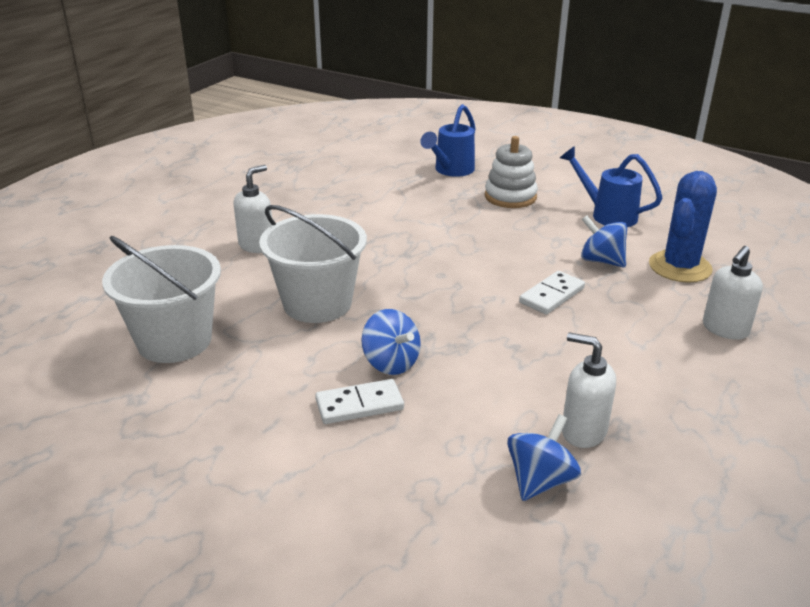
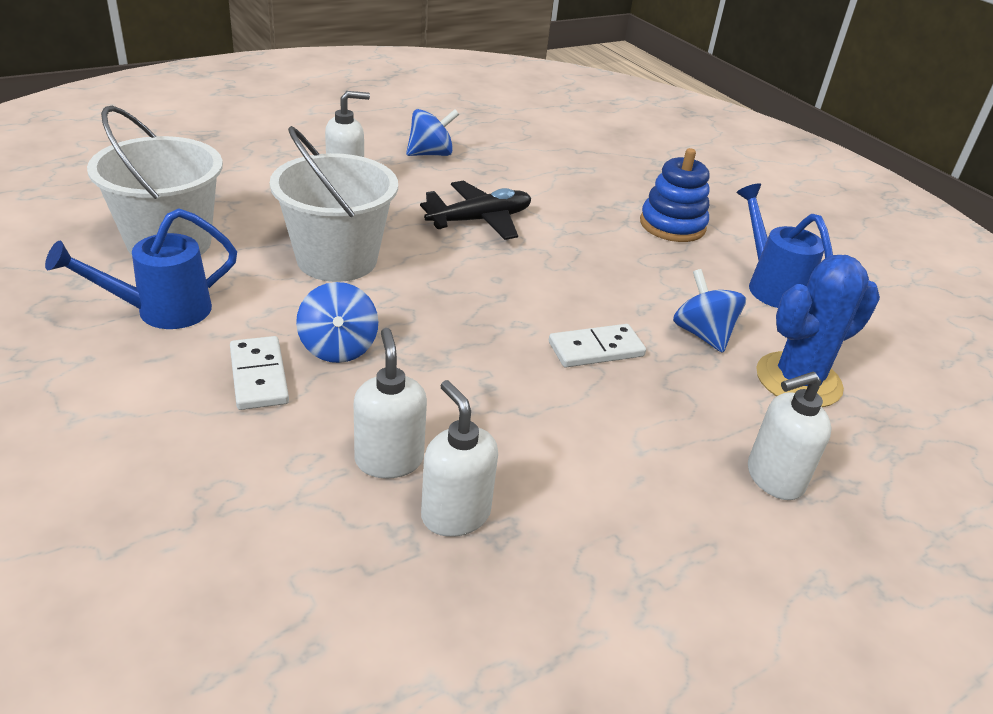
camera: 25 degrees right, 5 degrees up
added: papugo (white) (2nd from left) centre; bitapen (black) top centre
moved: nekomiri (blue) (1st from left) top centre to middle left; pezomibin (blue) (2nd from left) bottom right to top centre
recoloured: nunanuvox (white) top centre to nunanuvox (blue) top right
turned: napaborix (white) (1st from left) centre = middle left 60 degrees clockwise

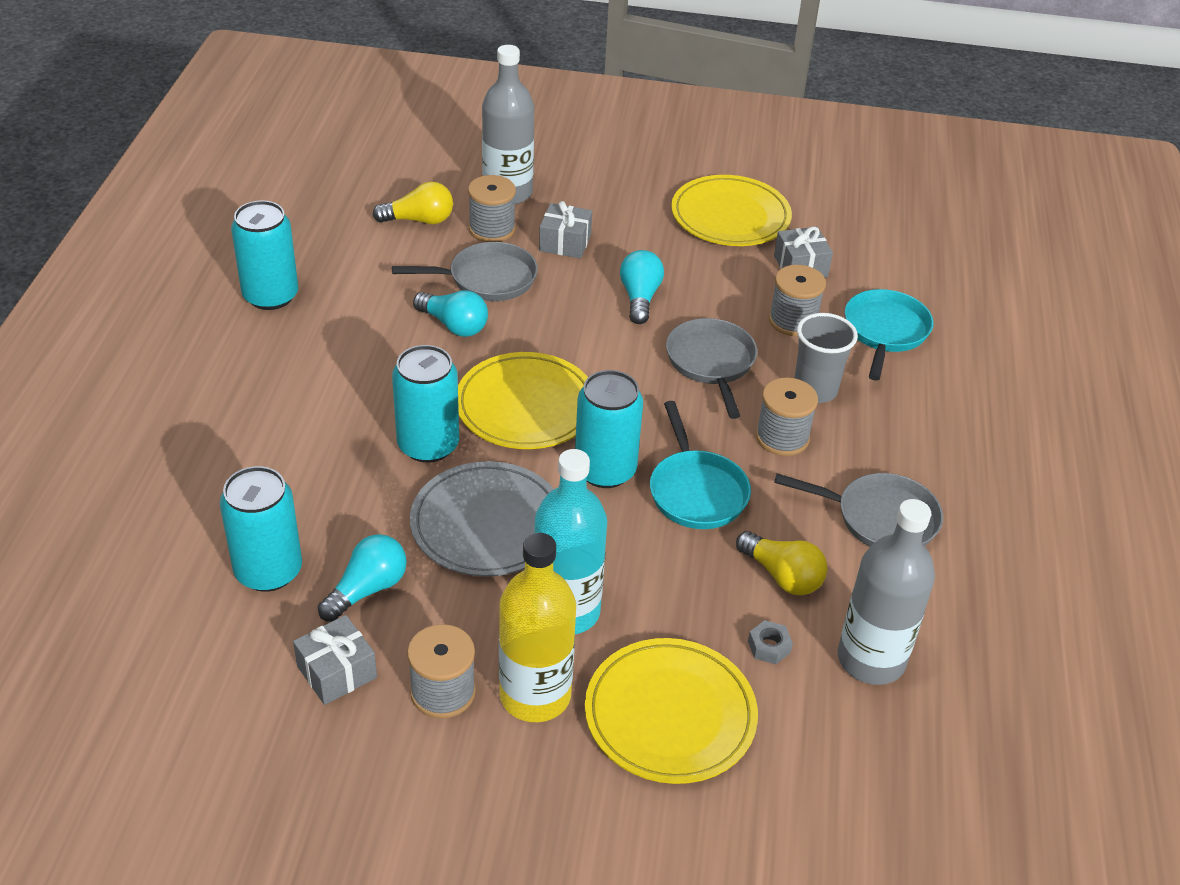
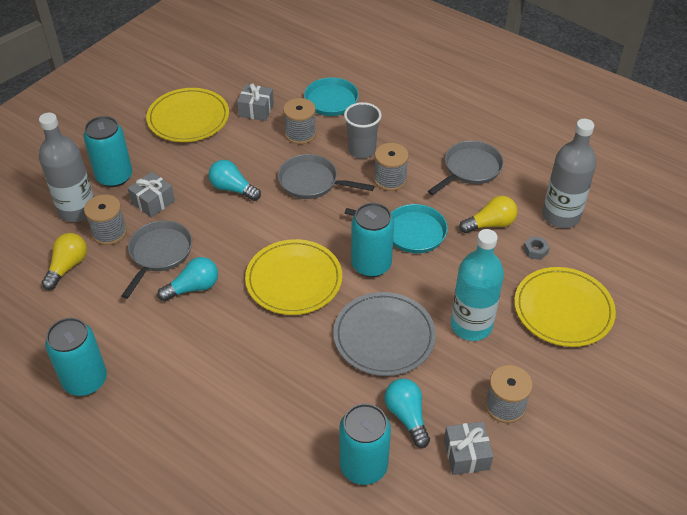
camera: 60 degrees left, 5 degrees up
removed: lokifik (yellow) bottom centre
moved: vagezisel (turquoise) (3rd from left in the first image) centre to vagezisel (turquoise) (2nd from left) top left

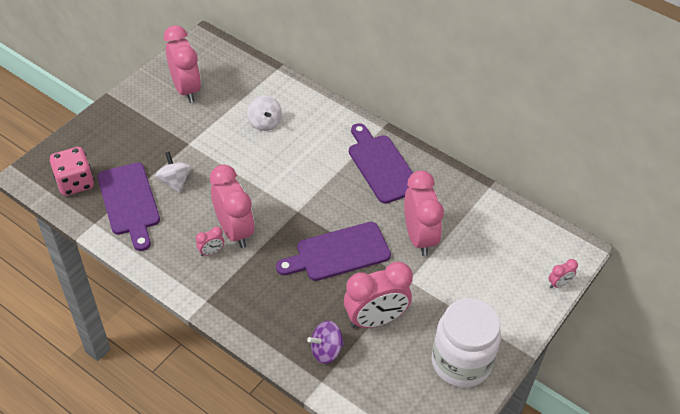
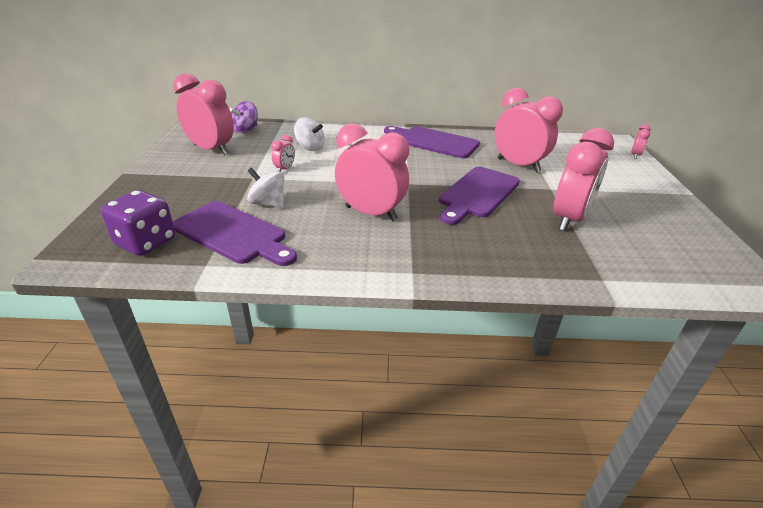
camera: 35 degrees left, 15 degrees down
removed: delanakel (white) bottom right
moved: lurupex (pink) (2nd from left) middle left to top centre; pezomibin (purple) bottom centre to top left
recoloured: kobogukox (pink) middle left to kobogukox (purple) middle left

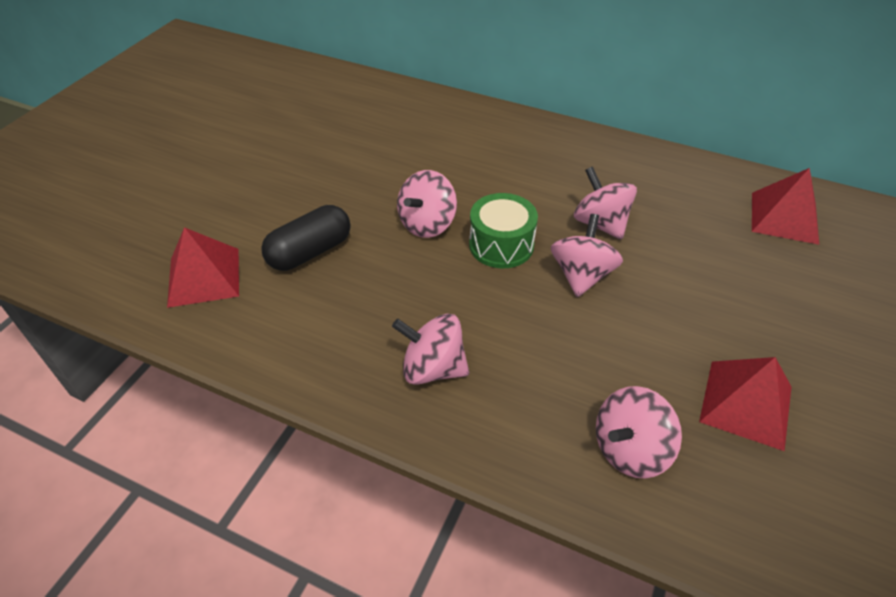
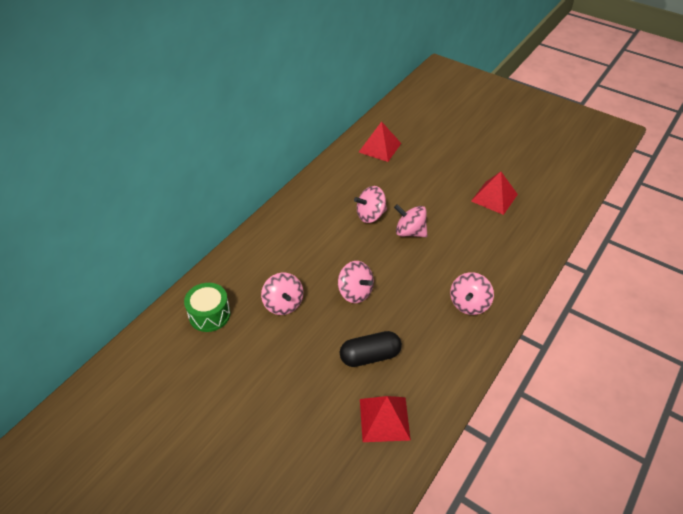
camera: 80 degrees left, 0 degrees up
moved: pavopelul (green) centre to middle left; pezomibin (pink) (5th from left in the first image) bottom right to pezomibin (pink) (1st from left) centre
turned: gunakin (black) centre = bottom centre 75 degrees counterclockwise

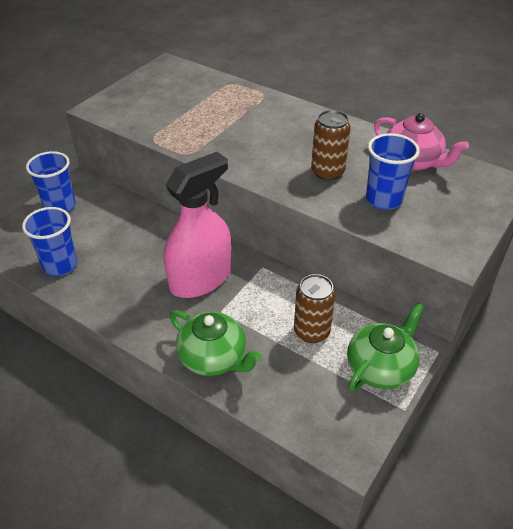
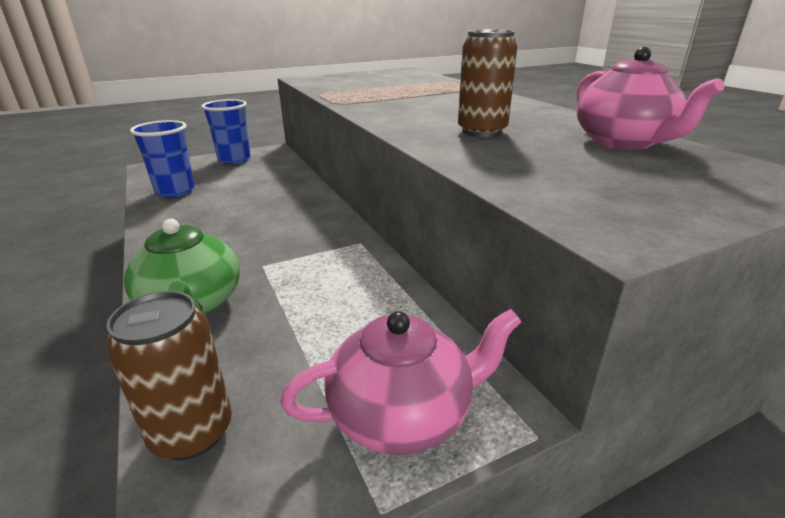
camera: 30 degrees right, 15 degrees down
removed: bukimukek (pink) centre; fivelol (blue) (3rd from left) top right
moved: vagezisel (brown) (1st from left) centre to bottom left
recoloured: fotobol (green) (2nd from left) middle right to fotobol (pink) (1st from left) bottom centre

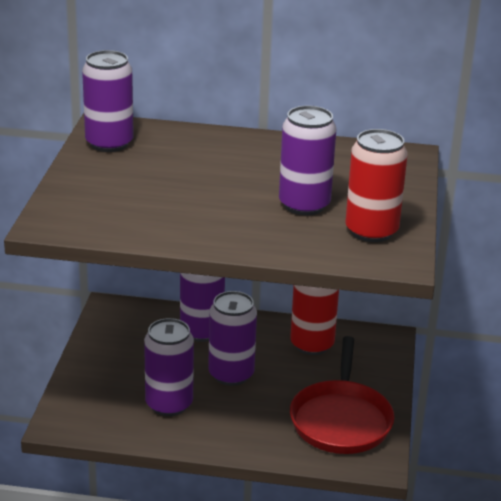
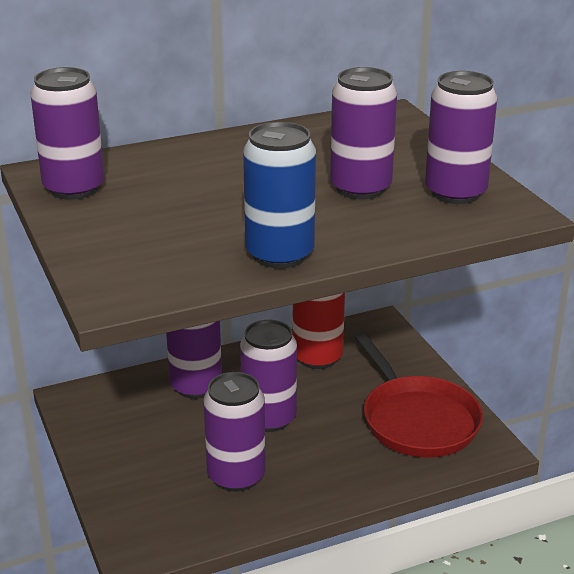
camera: 30 degrees left, 0 degrees up
added: vagezisel (blue) centre
recoloured: vagezisel (red) (2nd from left) middle right to vagezisel (purple) (6th from left) top right

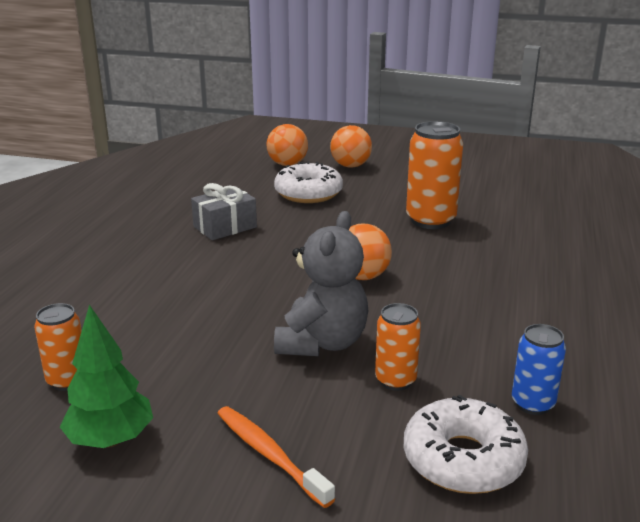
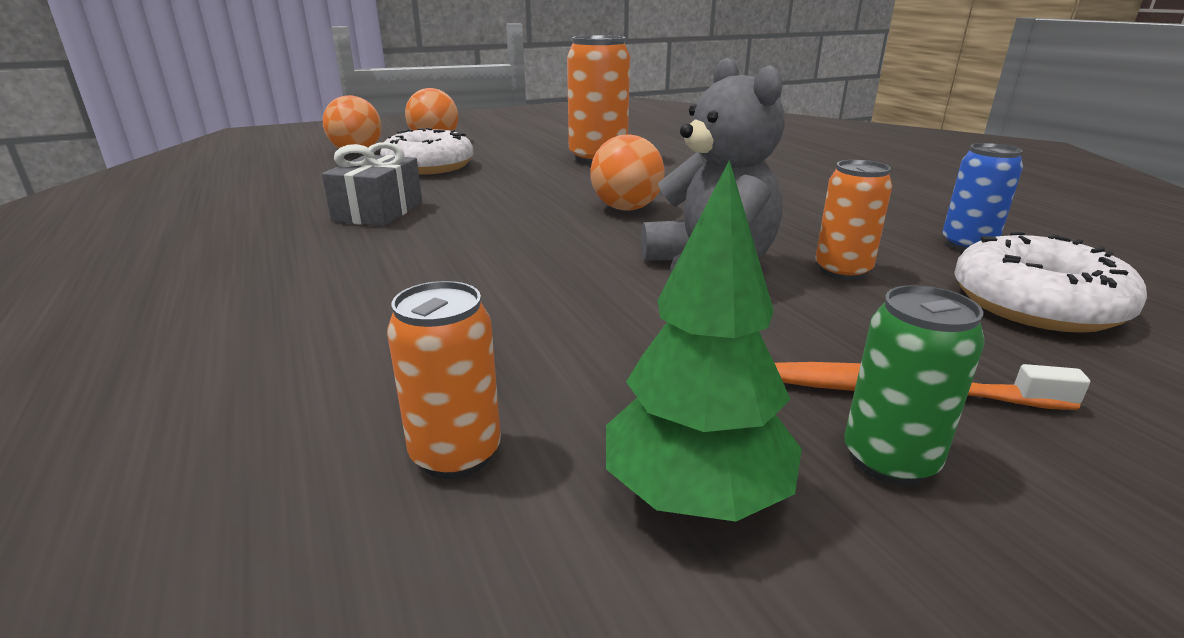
camera: 40 degrees left, 0 degrees up
added: vagezisel (green) middle right

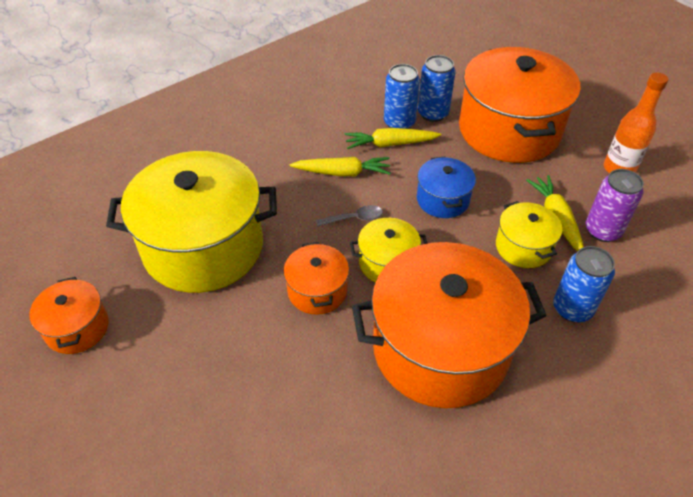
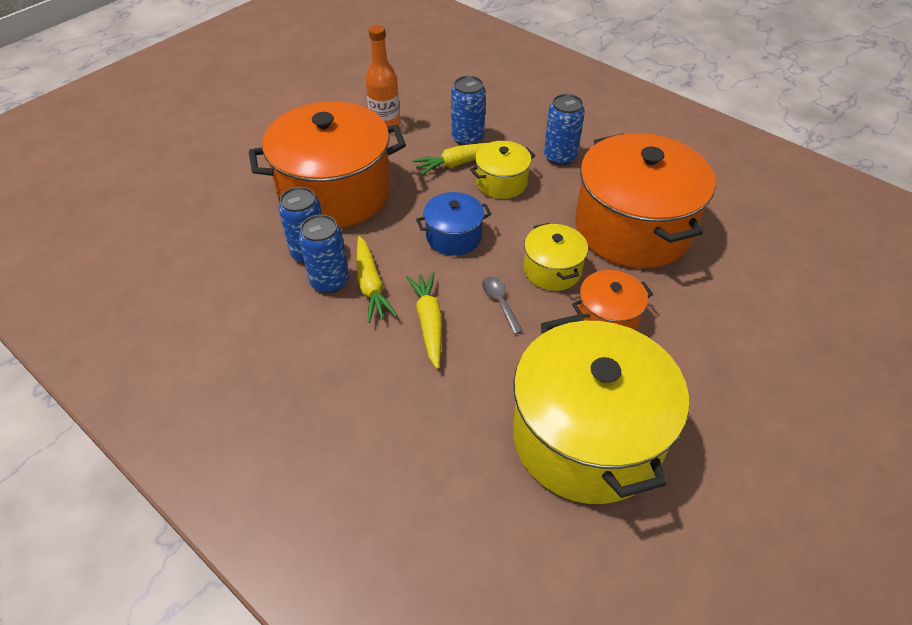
camera: 100 degrees left, 0 degrees up
removed: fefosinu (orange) (1st from left) middle left
recoloured: vagezisel (purple) middle right to vagezisel (blue) (3rd from left) top centre

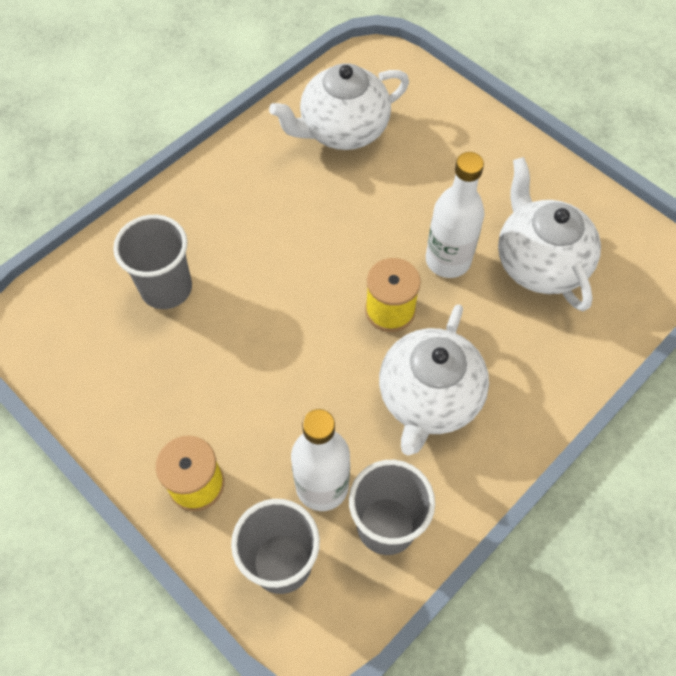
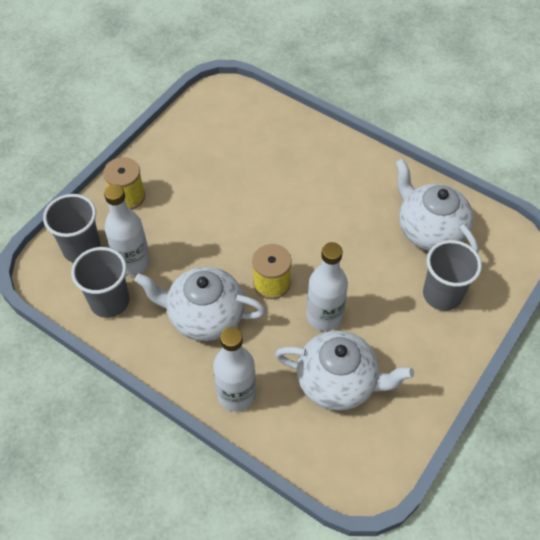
camera: 80 degrees right, 5 degrees down
added: lokifik (white) (2nd from left) bottom centre
moved: fivelol (grey) (1st from left in the first image) middle left to fivelol (grey) (3rd from left) middle right
turned: fotobol (white) (3rd from left in the first image) middle right = bottom centre 45 degrees clockwise

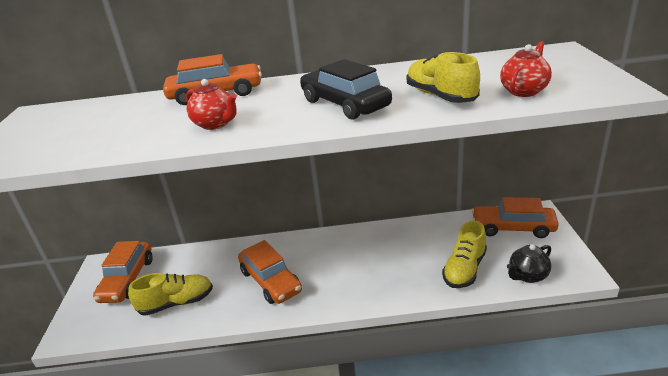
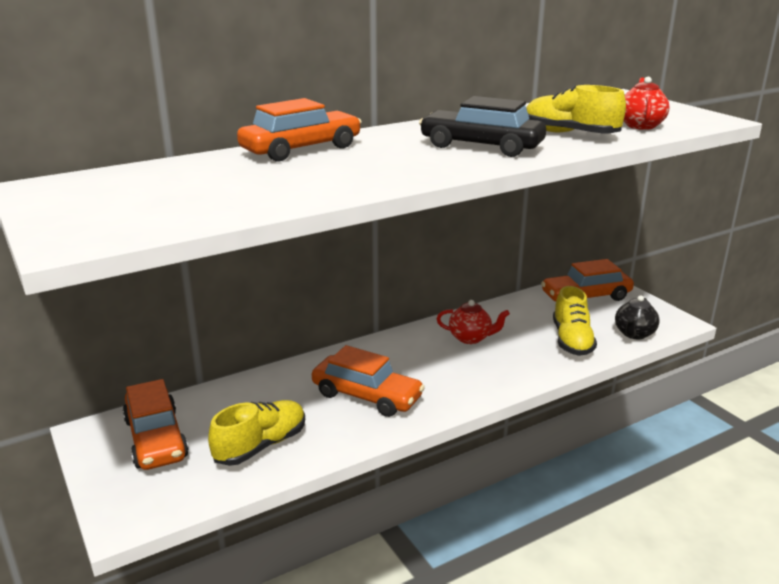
camera: 30 degrees left, 5 degrees down
moved: fotobol (red) (1st from left) top left to centre

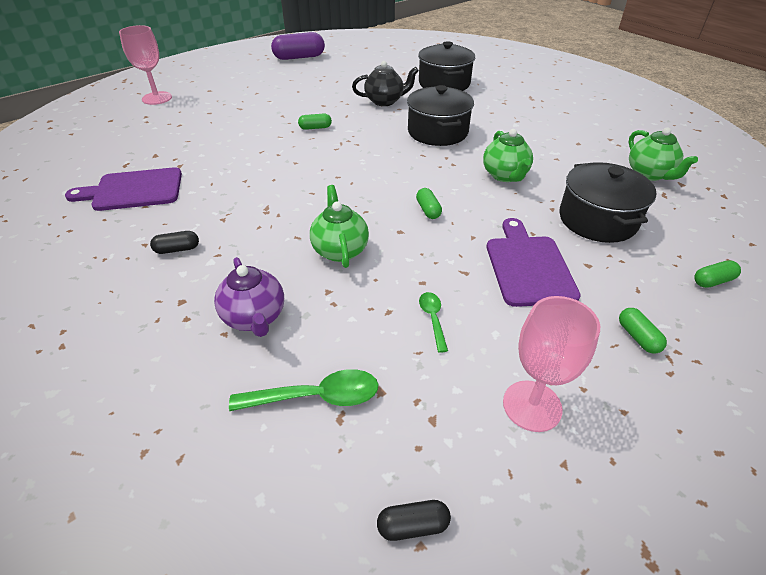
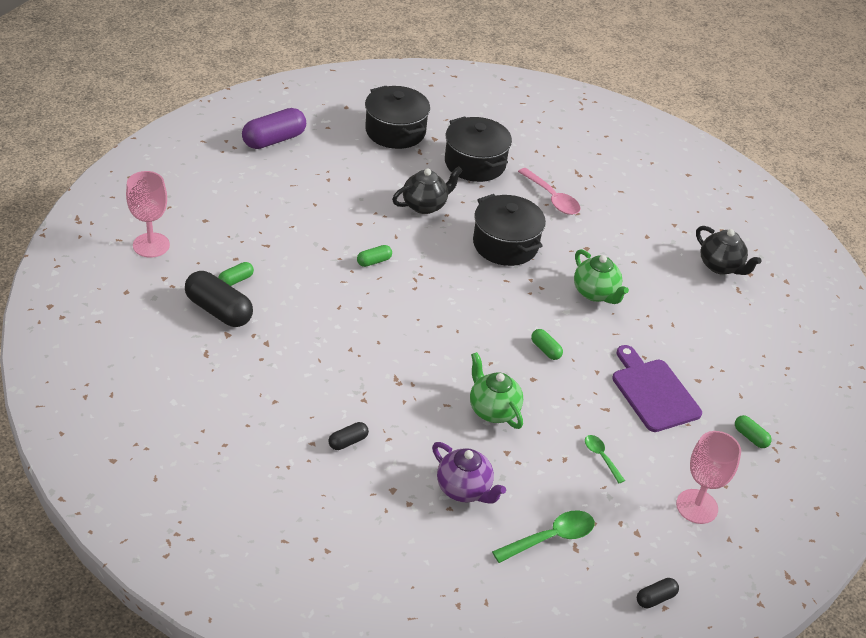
camera: 25 degrees left, 0 degrees up
removed: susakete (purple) (1st from left) top left
added: gunakin (black) (1st from left) middle left; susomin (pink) top centre
moved: fefosinu (black) (3rd from left in the first image) middle right to fefosinu (black) (1st from left) top centre; gunakin (green) (4th from left in the first image) middle right to gunakin (green) (1st from left) middle left
recoloured: fotobol (green) (3rd from left) top right to fotobol (black) (2nd from left) middle right

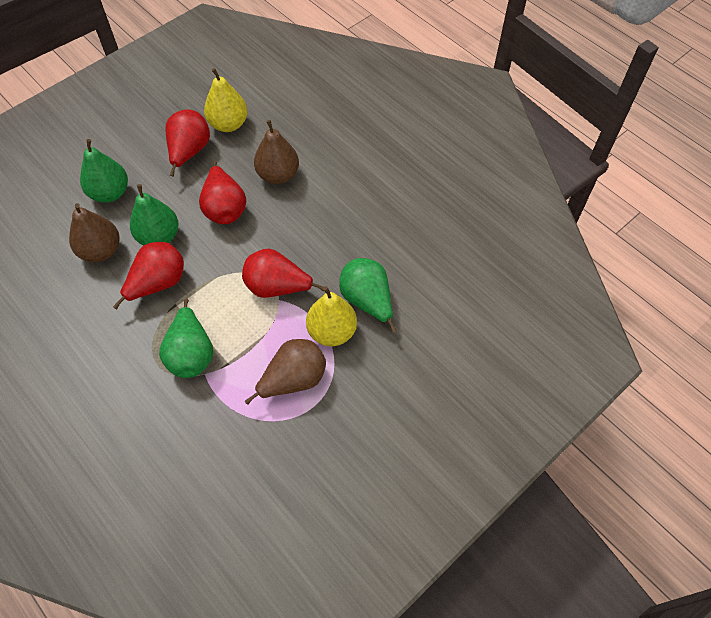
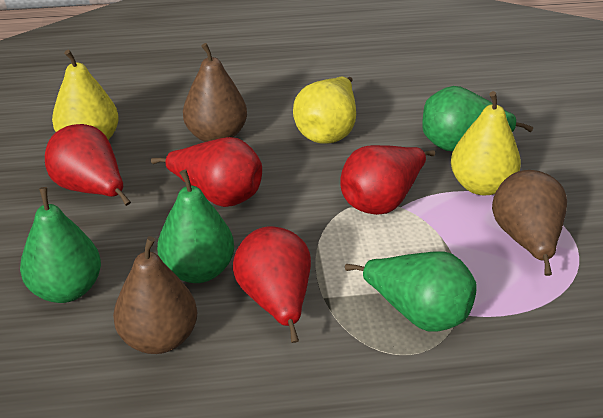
camera: 55 degrees left, 20 degrees down
added: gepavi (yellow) (2nd from left) top centre

